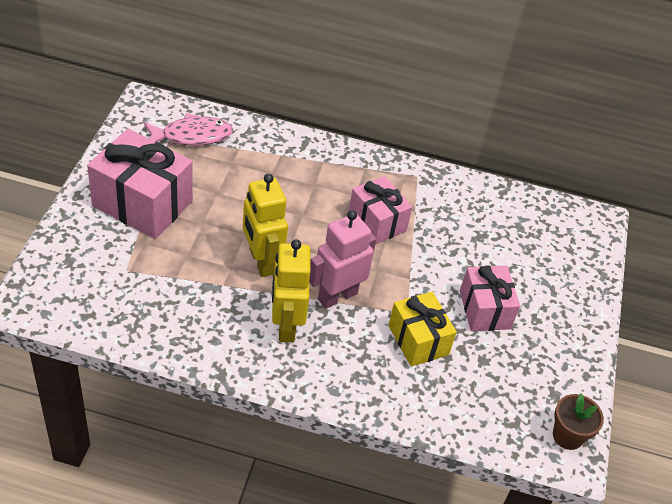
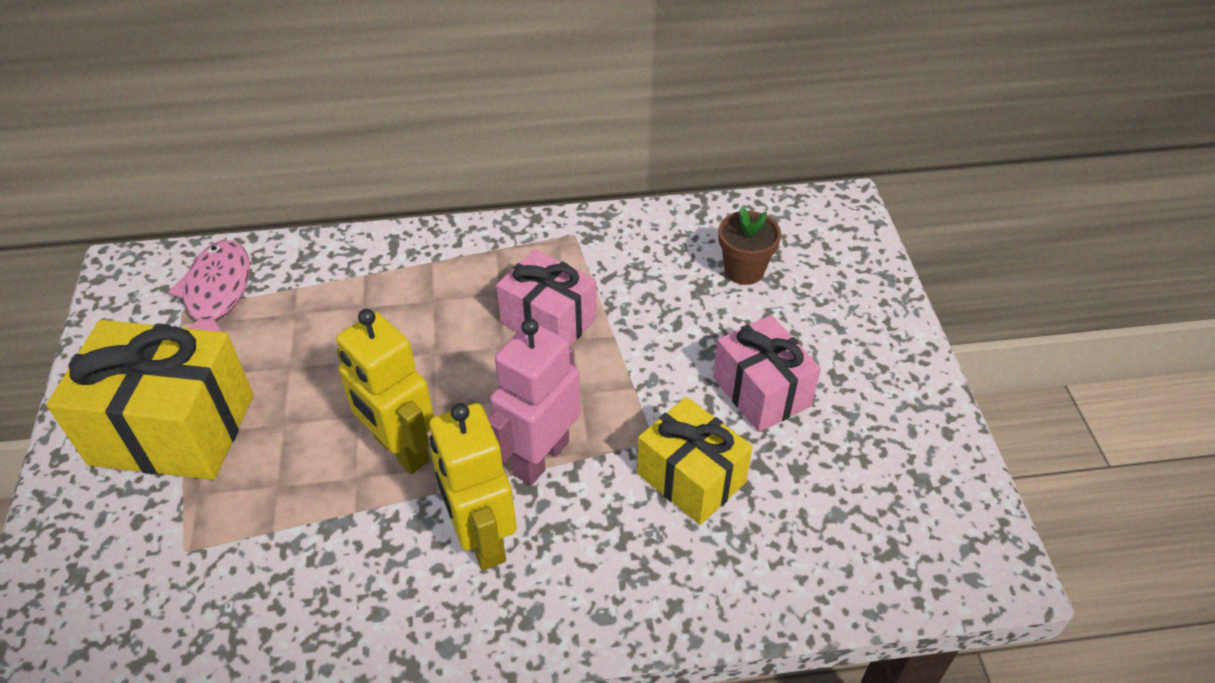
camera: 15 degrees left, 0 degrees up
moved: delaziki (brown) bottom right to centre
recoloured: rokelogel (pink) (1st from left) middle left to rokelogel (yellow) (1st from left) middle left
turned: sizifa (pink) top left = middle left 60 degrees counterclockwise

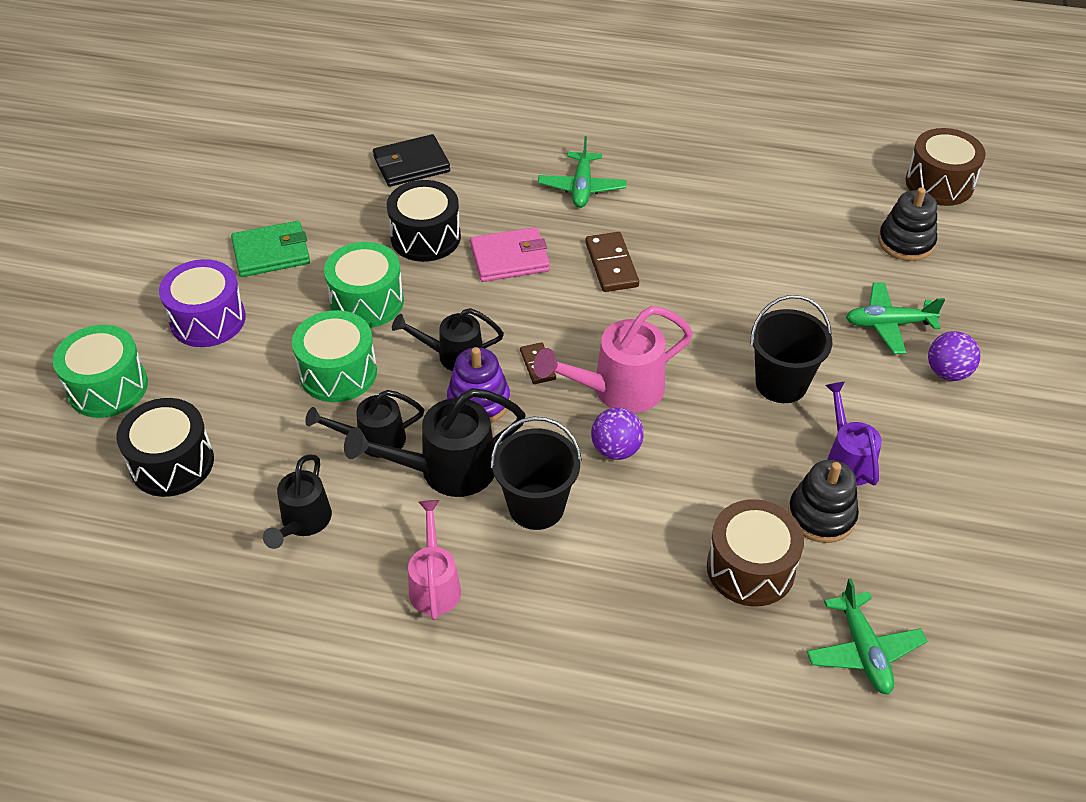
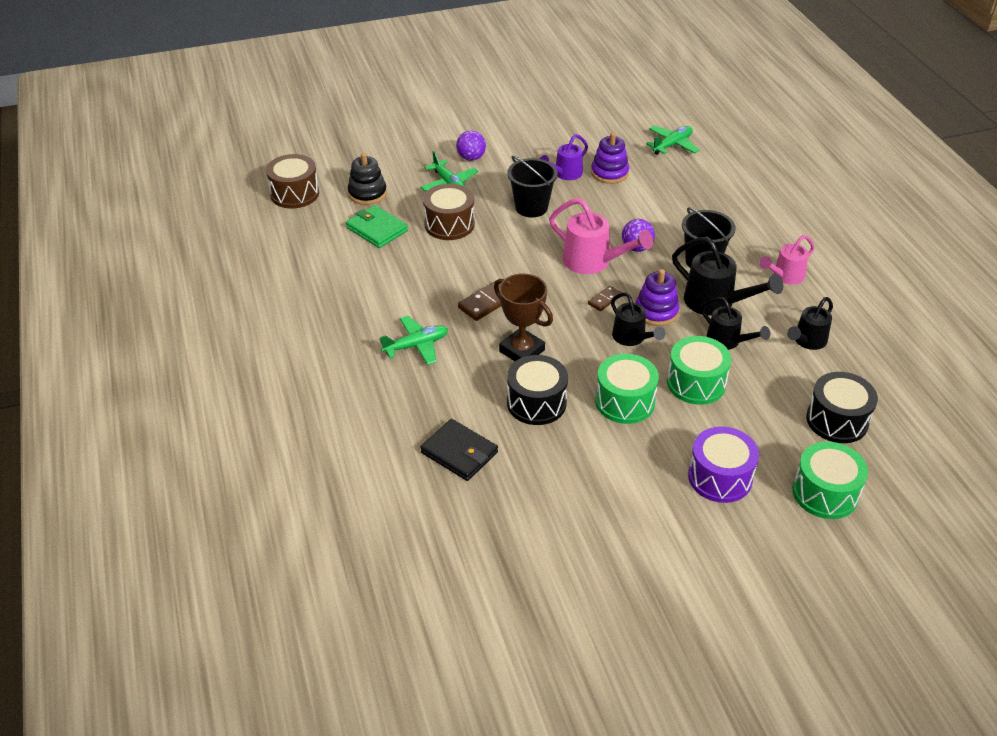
camera: 120 degrees left, 5 degrees down
moved: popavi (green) top left to top centre; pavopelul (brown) (1st from left in the first image) bottom right to pavopelul (brown) (2nd from left) top centre
replaced: popavi (pink) top centre to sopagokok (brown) centre
recoloured: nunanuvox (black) (1st from left) middle right to nunanuvox (purple) (1st from left) top centre
turned: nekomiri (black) (1st from left in the first image) middle left = middle right 150 degrees clockwise

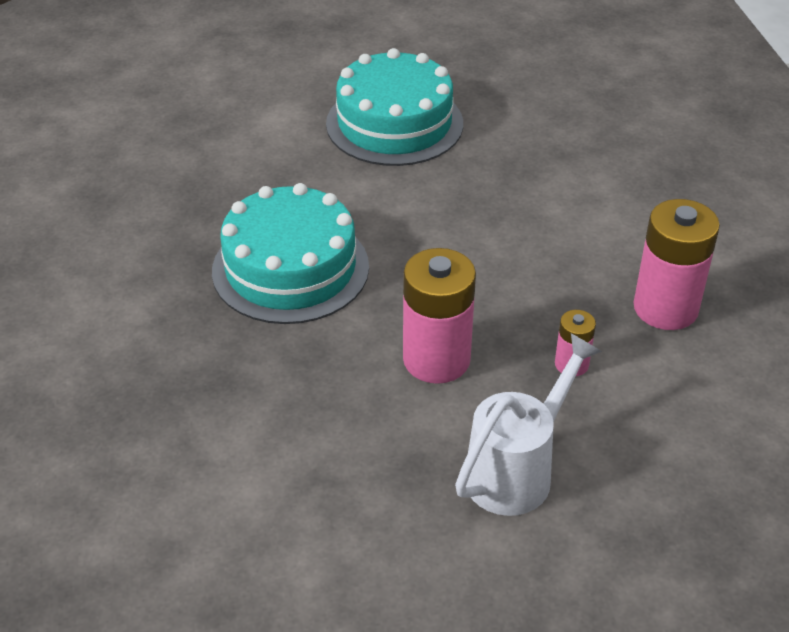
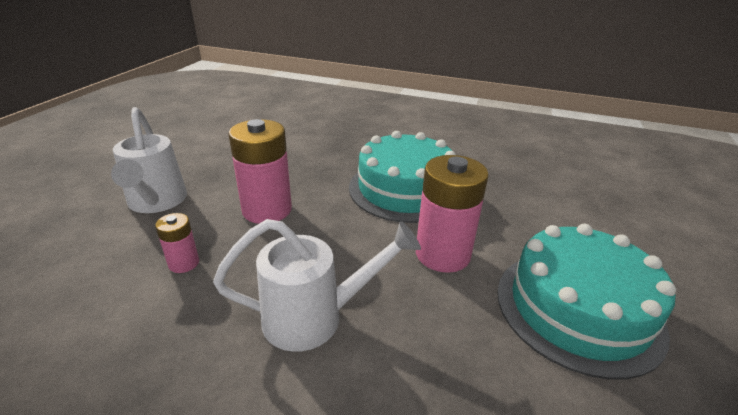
camera: 120 degrees right, 10 degrees down
added: nekomiri (white) (2nd from left) bottom centre
moved: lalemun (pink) (3rd from left) middle right to centre

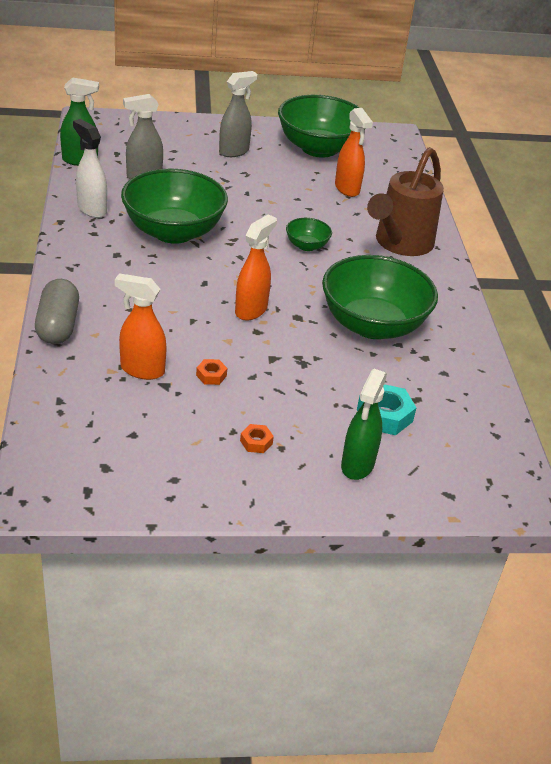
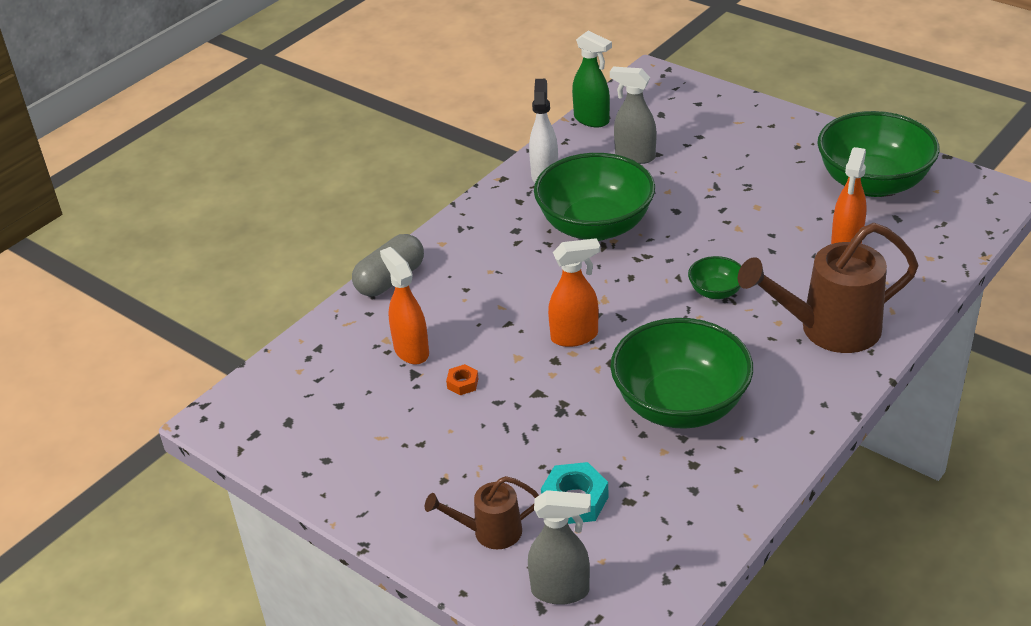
camera: 50 degrees right, 0 degrees up
removed: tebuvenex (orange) (2nd from left) centre
moved: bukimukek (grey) (2nd from left in the first image) top centre to bukimukek (grey) (1st from left) bottom centre
replaced: bukimukek (green) (2nd from left) centre to nekomiri (brown) (1st from left) bottom centre

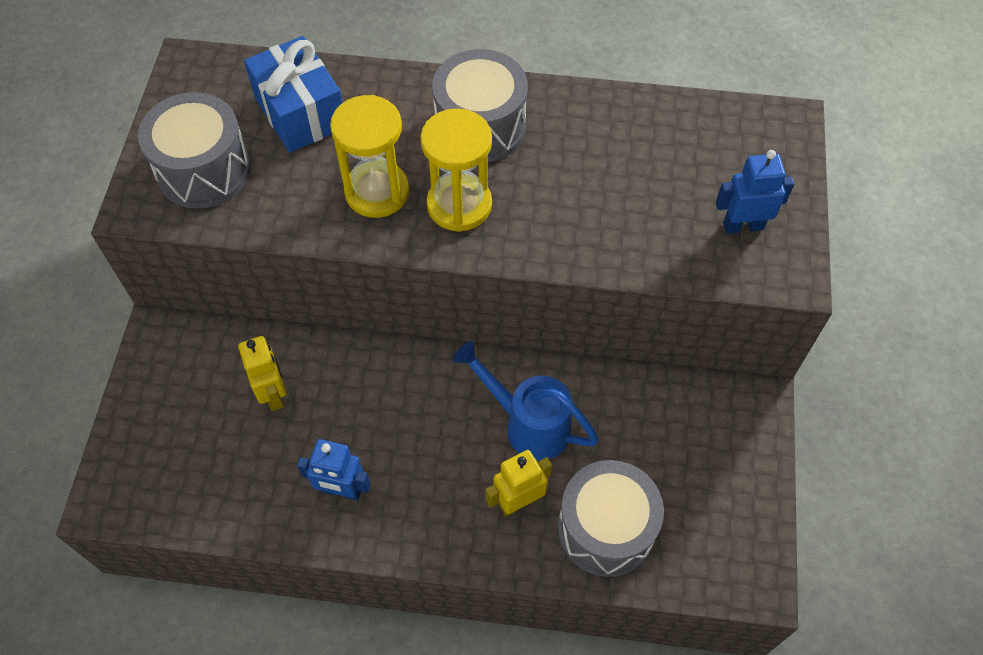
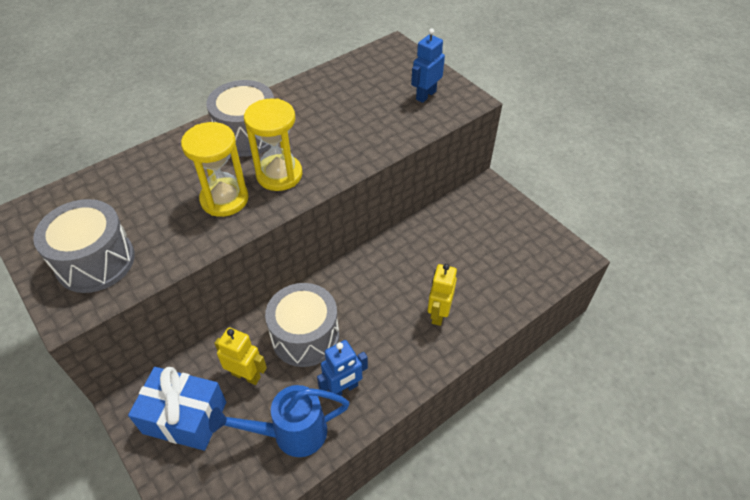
camera: 45 degrees left, 10 degrees down
moved: rokelogel (blue) top left to bottom left; nekomiri (blue) centre to bottom centre; pavopelul (grey) (3rd from left) bottom centre to centre

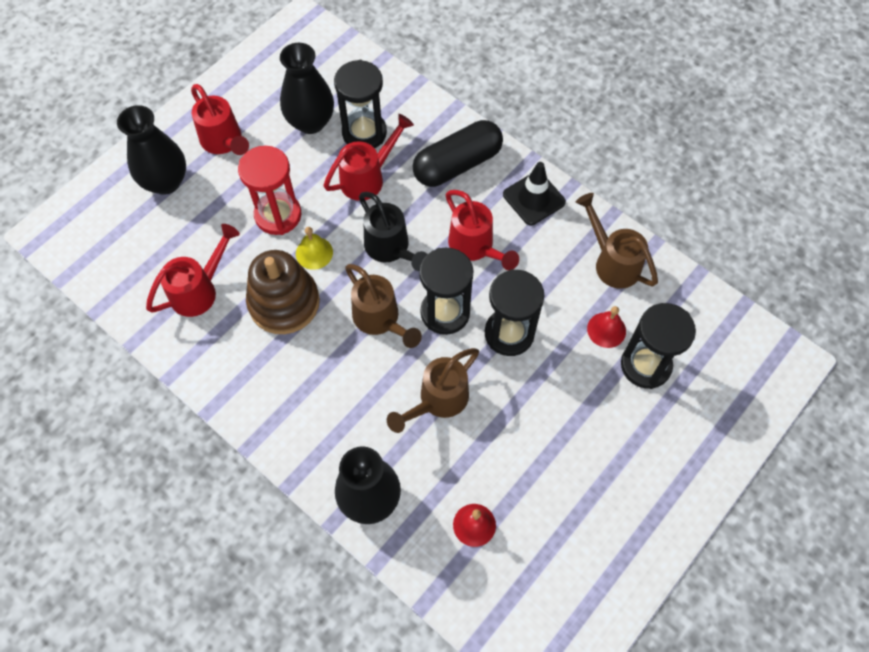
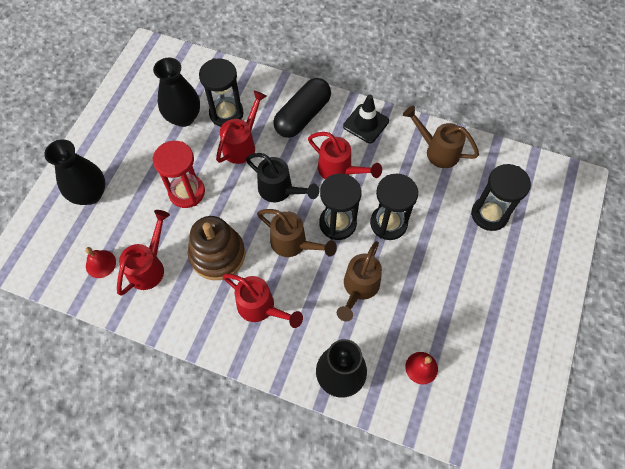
camera: 20 degrees left, 0 degrees up
removed: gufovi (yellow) centre
moved: nekomiri (red) (2nd from left in the first image) top left to nekomiri (red) (3rd from left) centre; gufovi (red) (2nd from left in the first image) middle right to gufovi (red) (1st from left) middle left

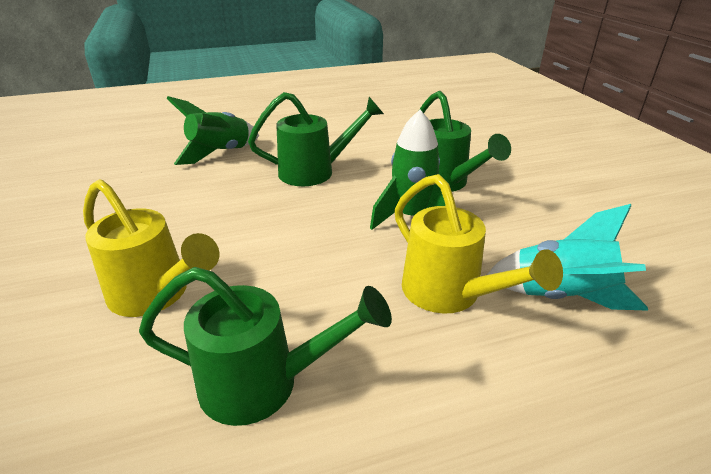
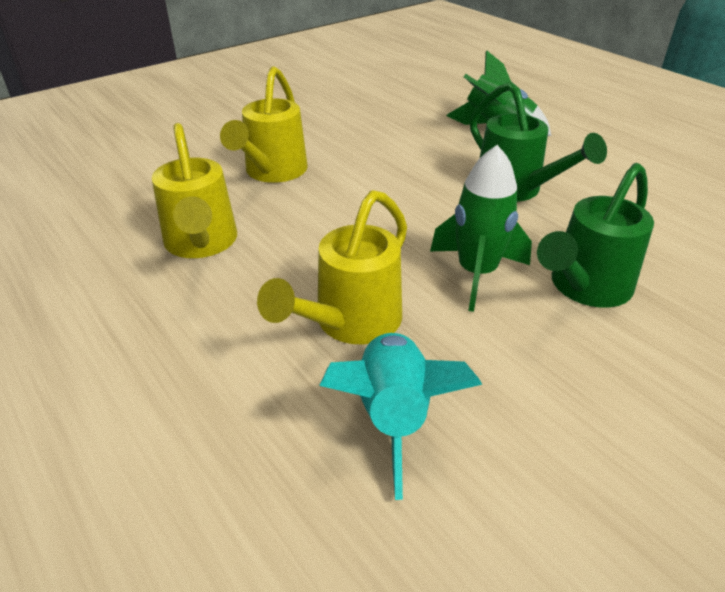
camera: 70 degrees right, 5 degrees up
recoloured: nekomiri (green) (1st from left) bottom centre to nekomiri (yellow) (1st from left) top left

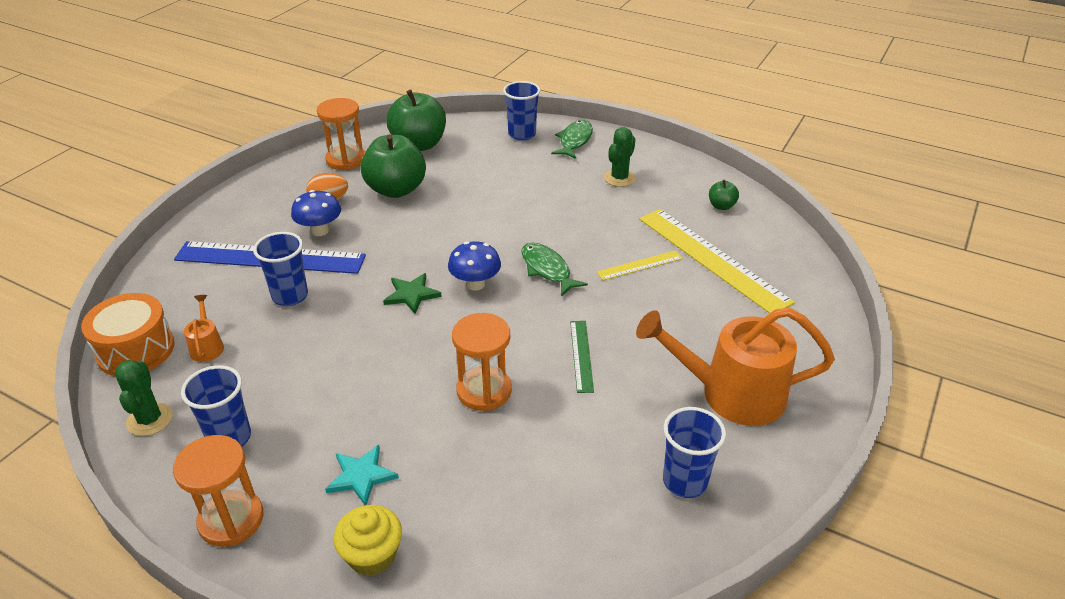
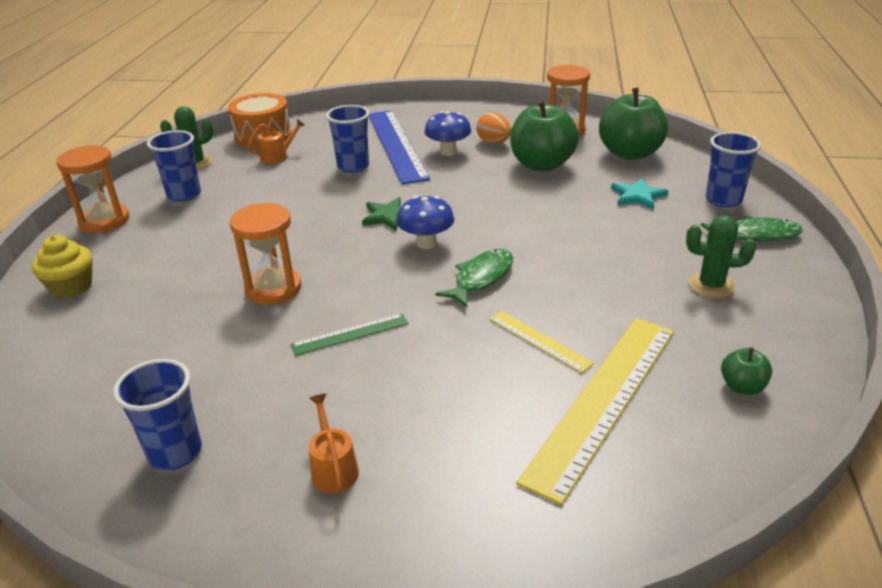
camera: 70 degrees right, 5 degrees down
moved: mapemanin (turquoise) bottom centre to top right
resized: nekomiri (orange) (2nd from left) middle right = bottom centre x0.43

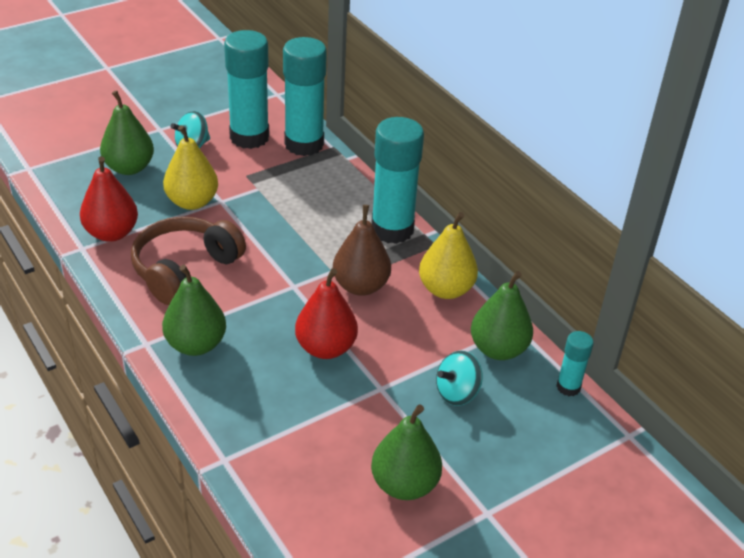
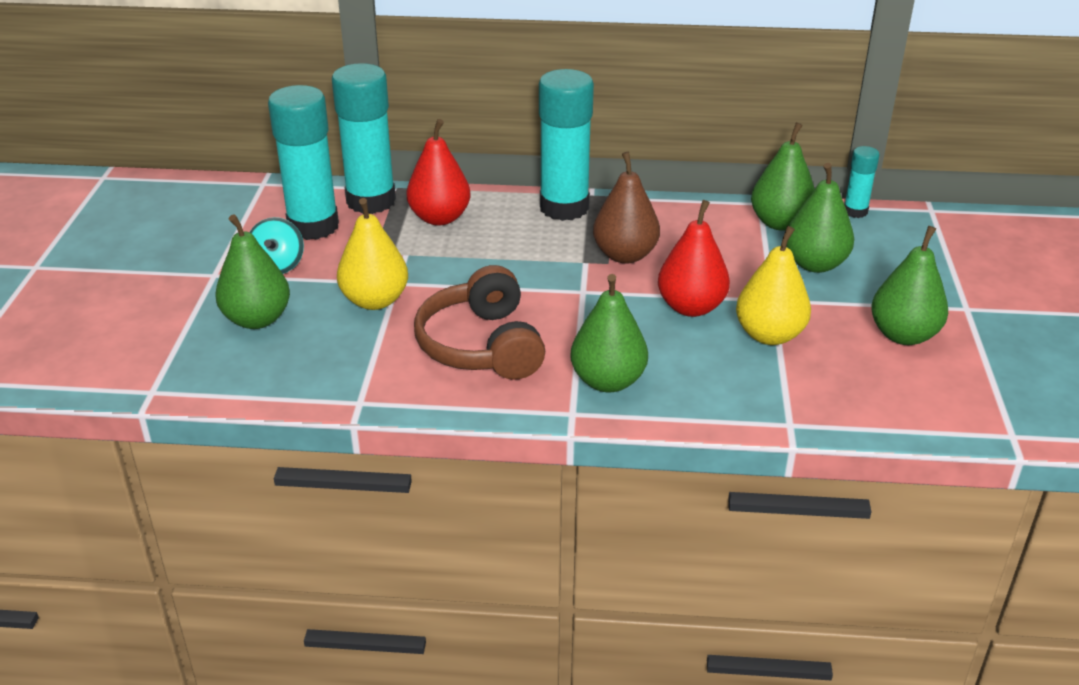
camera: 50 degrees left, 5 degrees down
moved: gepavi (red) (1st from left) middle left to top centre; gepavi (yellow) (2nd from left) centre to middle right
replaced: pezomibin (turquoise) (2nd from left) bottom centre to gepavi (green) (4th from left) top right

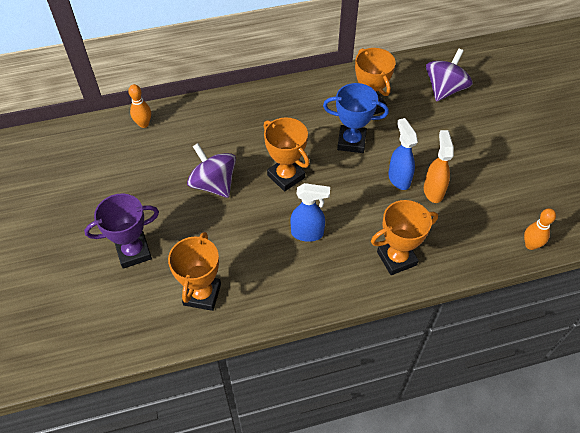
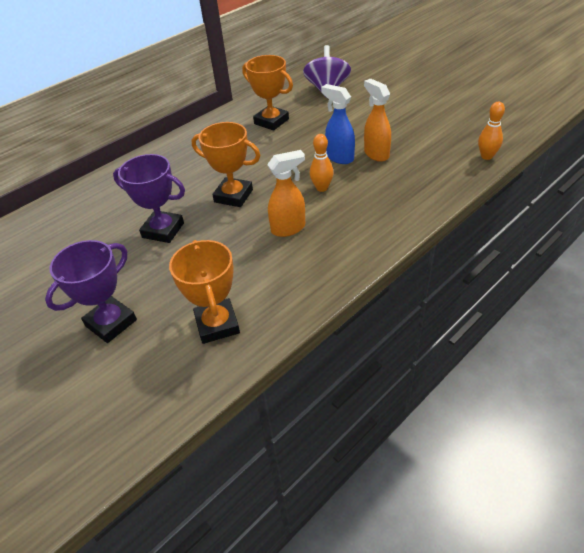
camera: 25 degrees left, 10 degrees down
removed: sopagokok (blue) top centre; sopagokok (orange) (4th from left) middle right
moved: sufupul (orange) (1st from left) top left to top centre
replaced: pezomibin (purple) (1st from left) centre to sopagokok (purple) (2nd from left) middle left
recoloured: bukimukek (blue) (1st from left) centre to bukimukek (orange) (1st from left) centre

